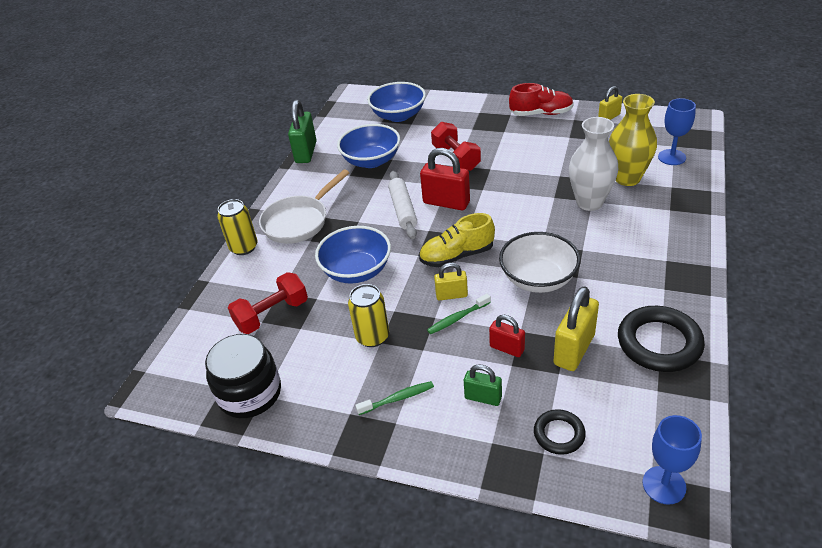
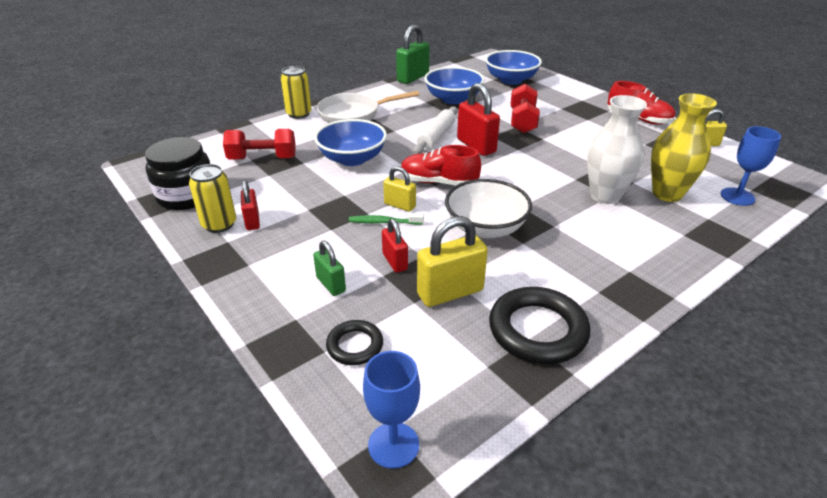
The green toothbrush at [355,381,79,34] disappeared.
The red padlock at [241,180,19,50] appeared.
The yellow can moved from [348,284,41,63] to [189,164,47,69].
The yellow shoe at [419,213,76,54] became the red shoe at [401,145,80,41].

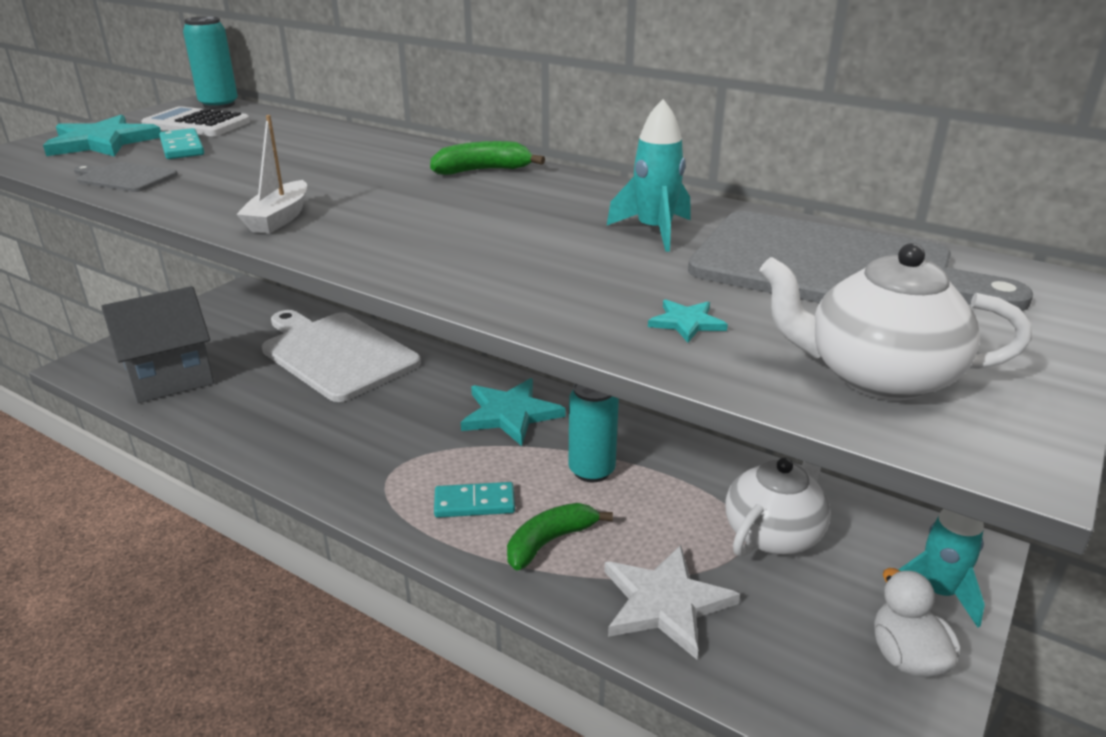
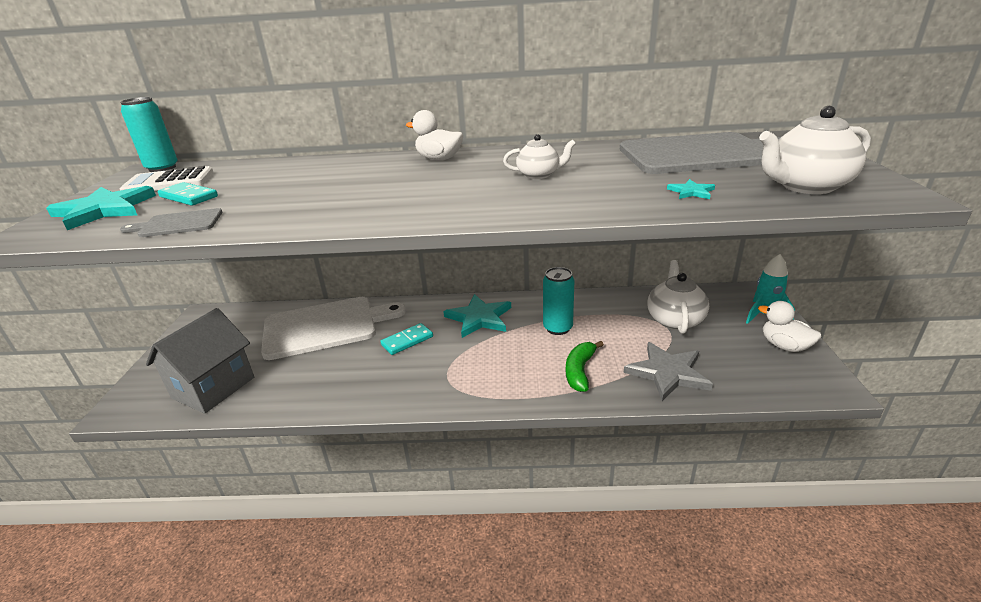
The white boat at [236,115,71,119] disappeared.
The turquoise rocket at [607,99,84,153] disappeared.
The white teapot at [503,134,73,45] appeared.
The turquoise domino moved from [434,482,81,36] to [380,323,53,32].
The green banana at [430,141,115,34] was replaced by the white duck at [406,110,57,50].
The white star at [604,545,136,114] became the grey star at [623,342,90,59].
The white cutting board at [262,310,159,92] turned 150 degrees clockwise.

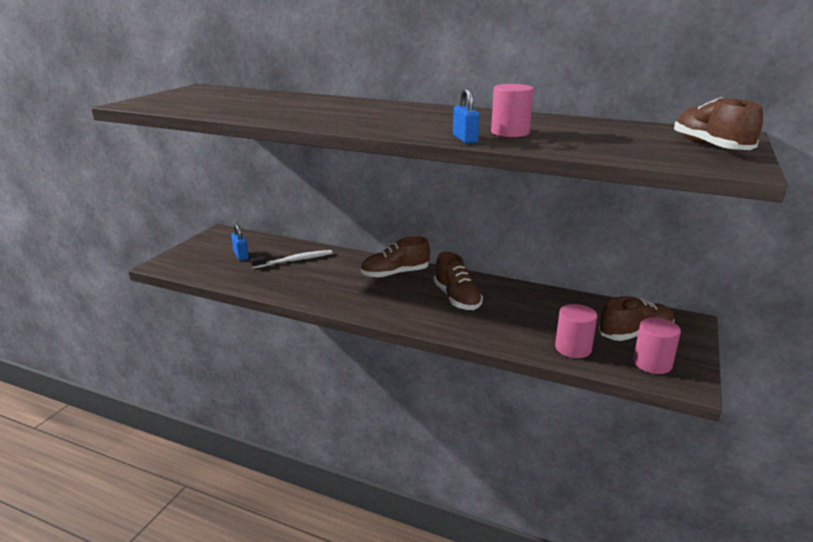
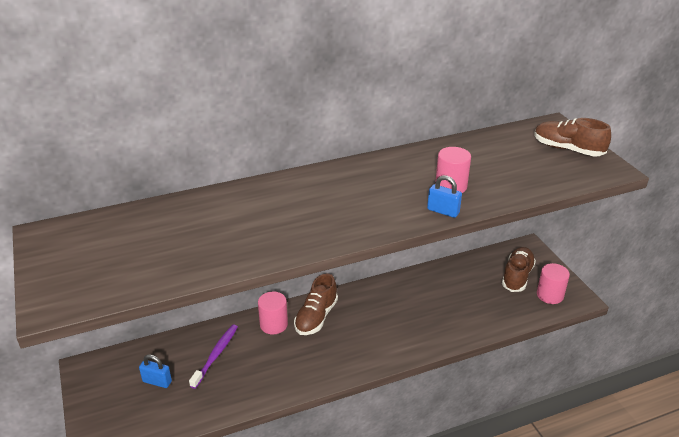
The brown shoe at [434,252,49,58] disappeared.
The pink cylinder moved from [555,304,42,54] to [258,292,30,42].
The white toothbrush at [251,250,82,19] became the purple toothbrush at [189,324,49,65].

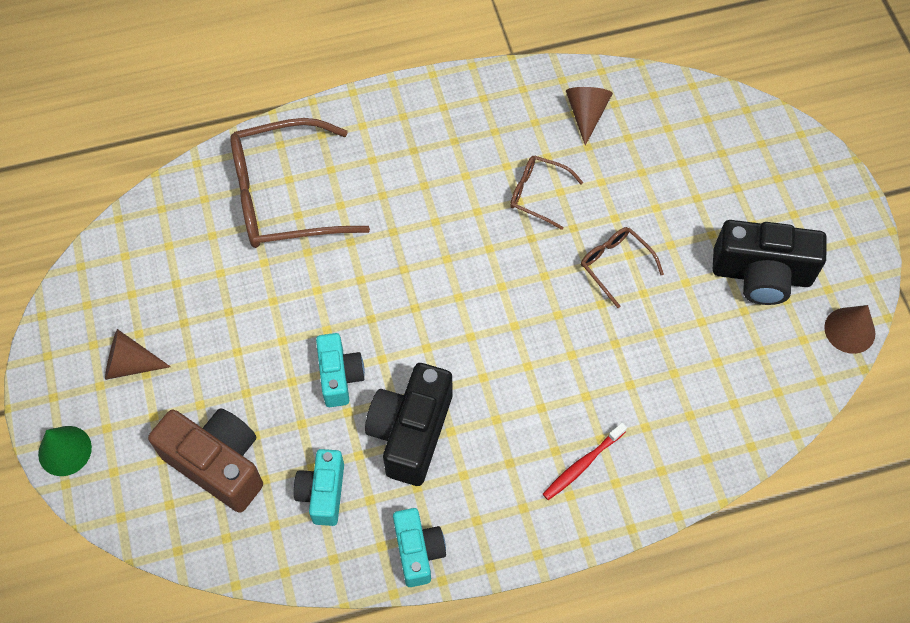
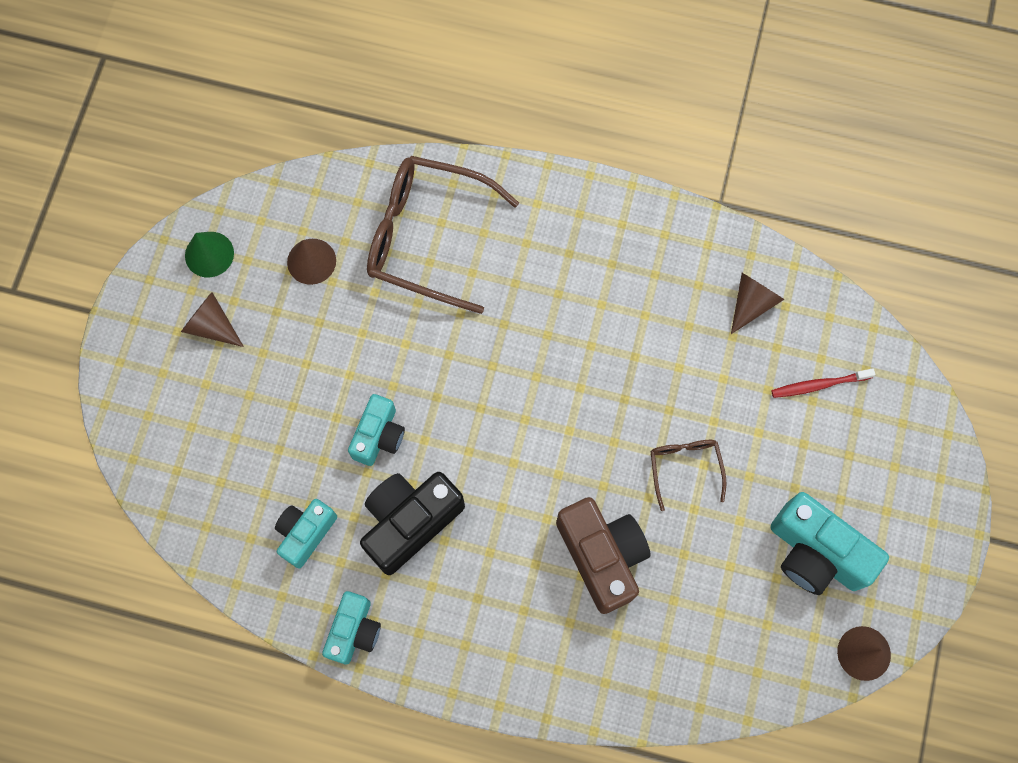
The brown glasses at [510,155,73,75] disappeared.
The brown cone at [287,239,49,46] appeared.
The green cone moved from [38,426,54,50] to [185,232,49,46].
The brown camera moved from [148,408,115,105] to [556,497,95,117].
The red toothbrush moved from [543,423,84,77] to [772,368,104,30].
The black camera at [713,220,114,85] became the turquoise camera at [770,492,119,103].

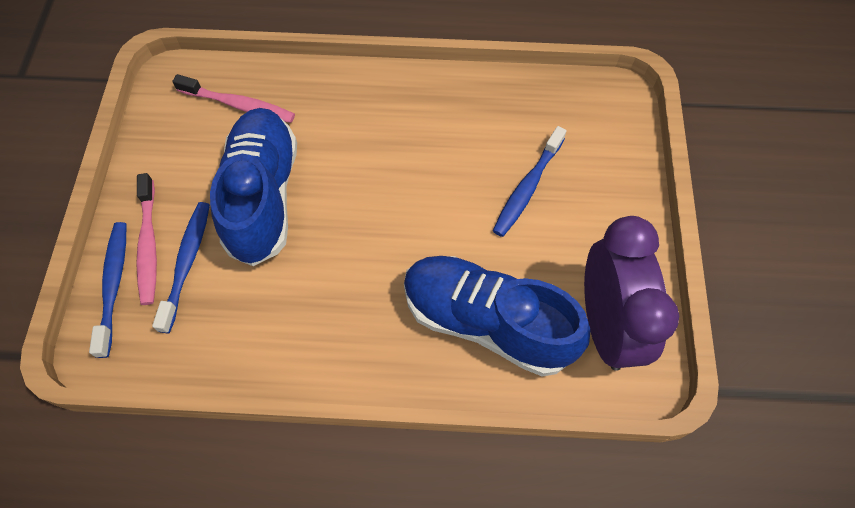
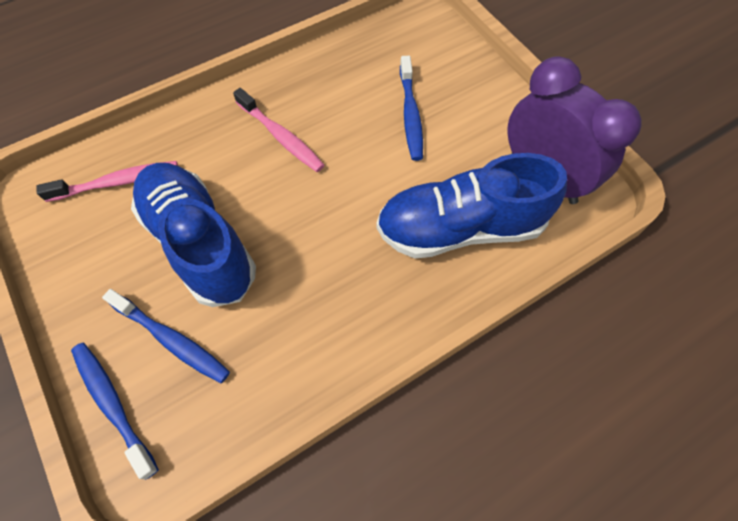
The pink toothbrush moved from [136,173,21,132] to [233,88,92,84].
The blue toothbrush at [152,202,58,131] turned 150 degrees clockwise.

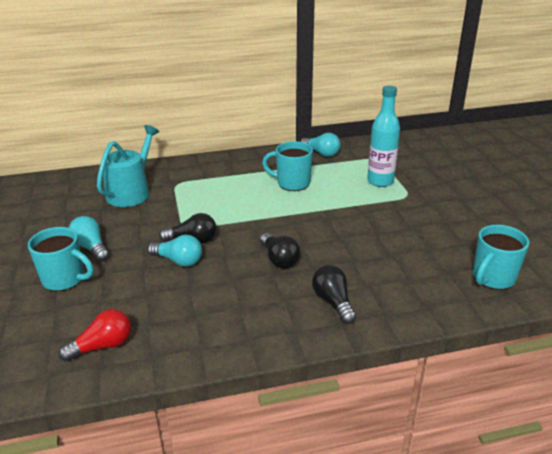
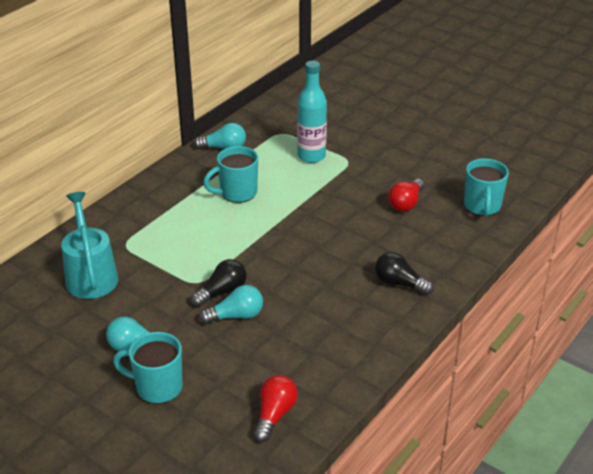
The black light bulb at [260,233,40,35] disappeared.
The red light bulb at [388,178,36,34] appeared.
The turquoise mug at [28,227,66,64] turned 150 degrees counterclockwise.

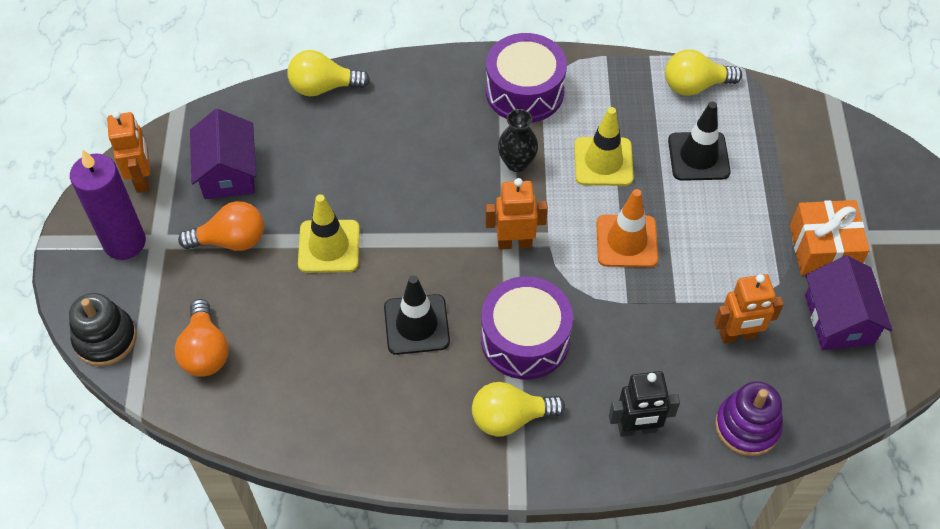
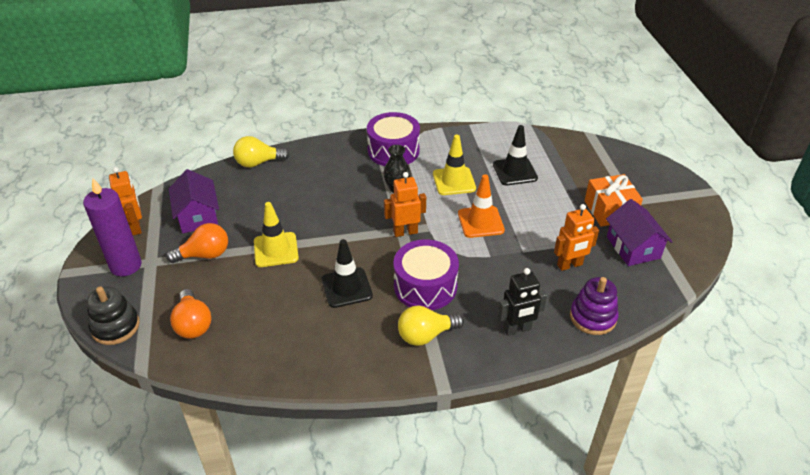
The yellow light bulb at [665,49,77,47] disappeared.

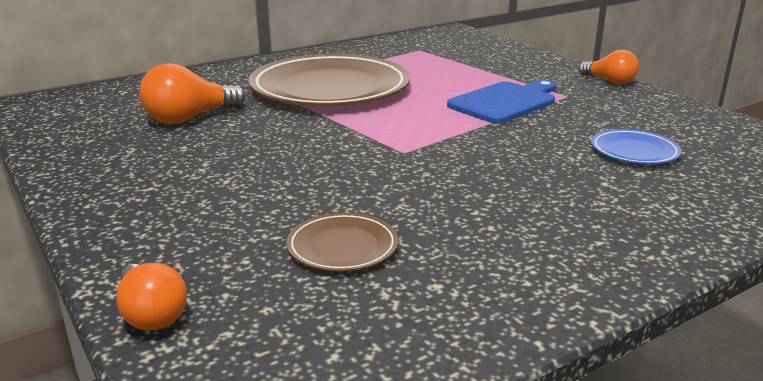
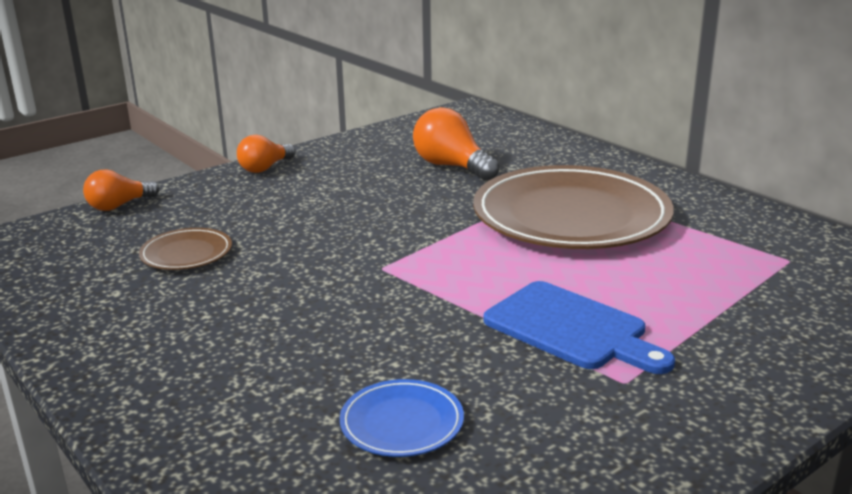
The orange light bulb moved from [579,50,60,34] to [237,135,58,38].

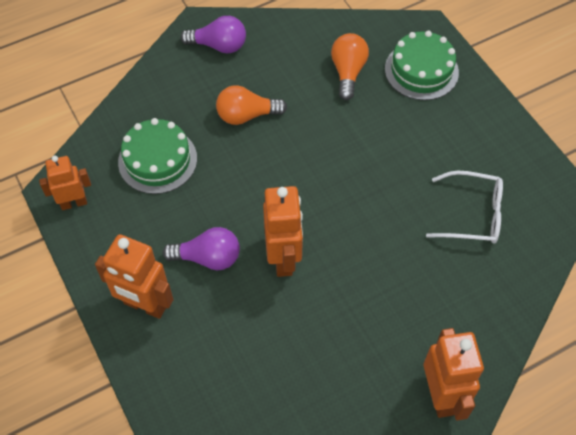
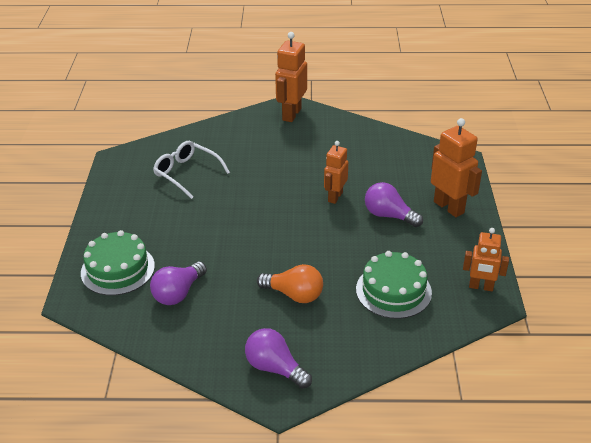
The orange light bulb at [331,33,38,67] became the purple light bulb at [150,262,57,43].
The orange robot at [263,186,40,91] changed to 0.66 times the size.

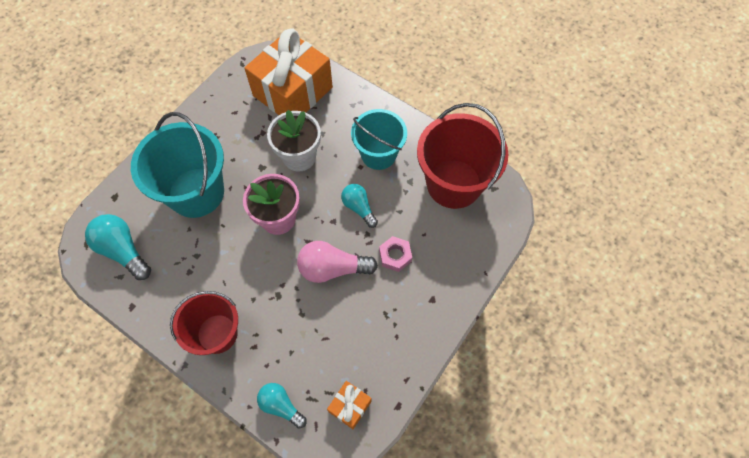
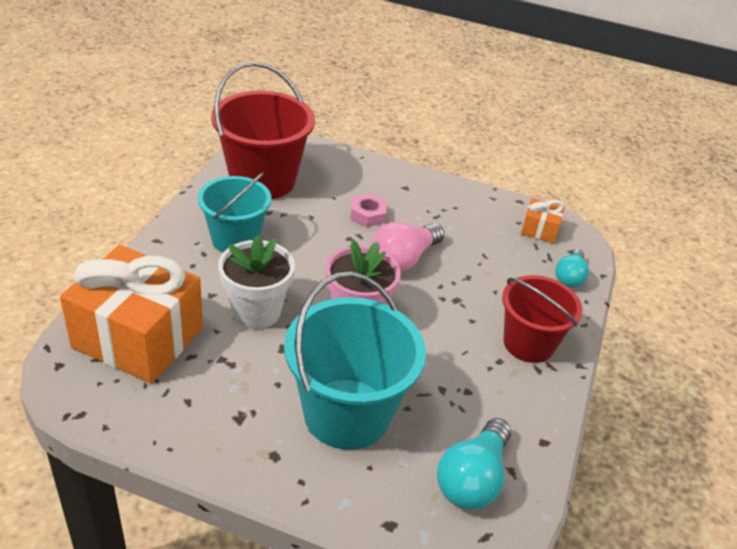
The turquoise light bulb at [341,184,37,44] disappeared.
The pink light bulb at [297,241,81,42] turned 60 degrees clockwise.

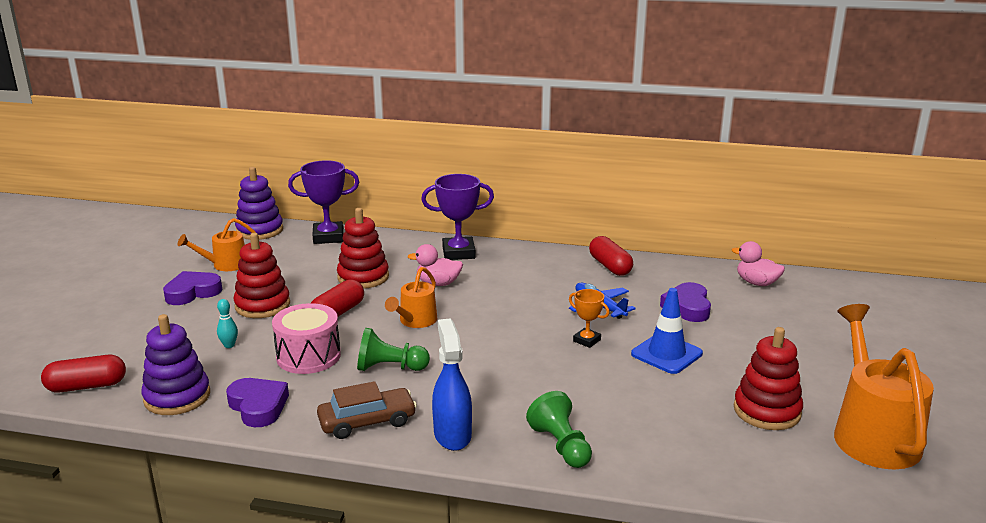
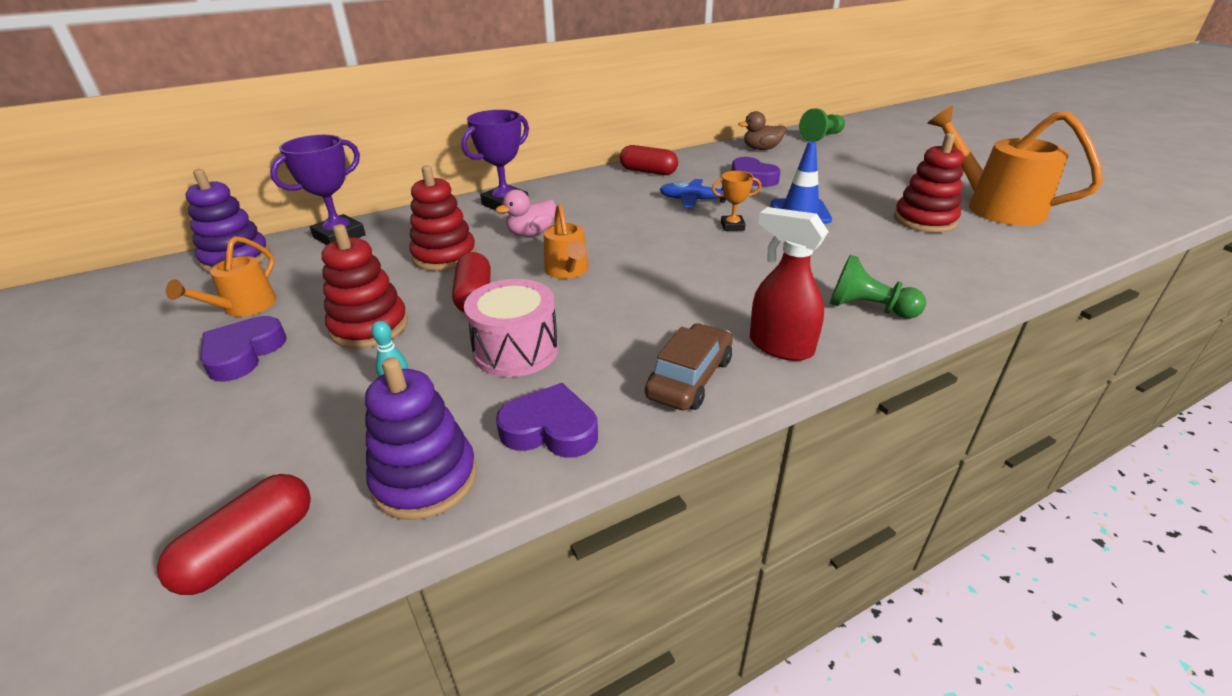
The green pawn moved from [357,328,73,43] to [799,109,46,33].
The blue spray bottle at [432,318,40,133] became the red spray bottle at [750,207,79,154].
The pink duck at [732,241,53,45] became the brown duck at [738,111,48,39].

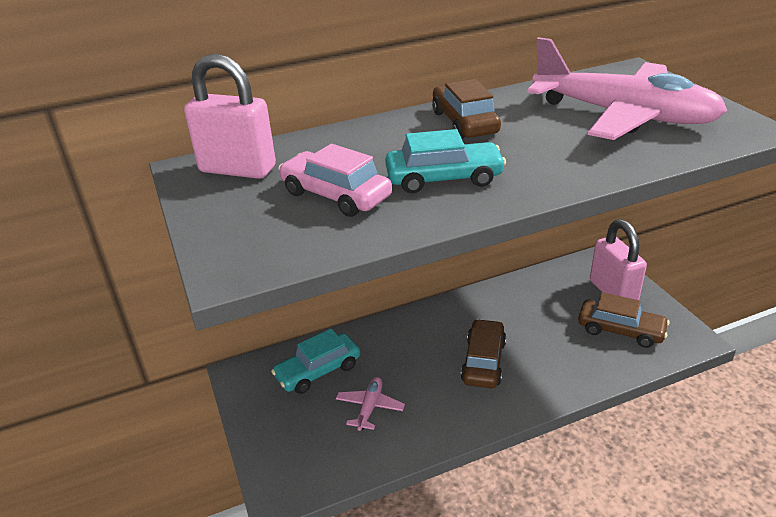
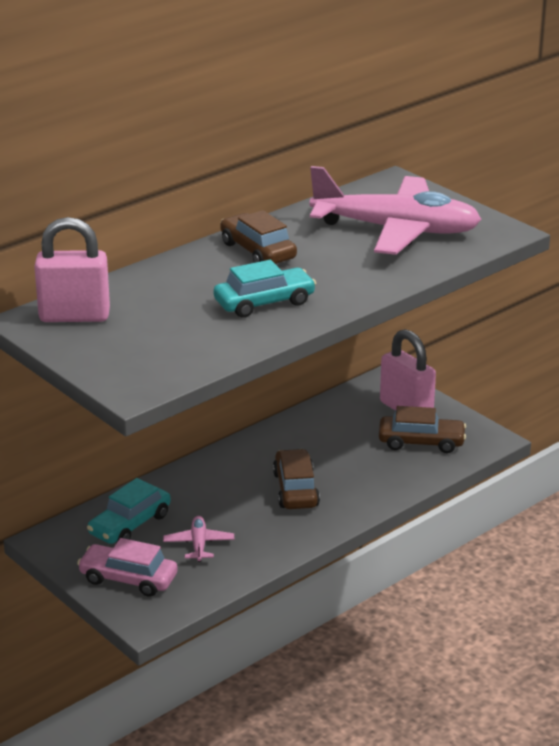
The pink car moved from [278,144,114,73] to [77,538,101,59].

